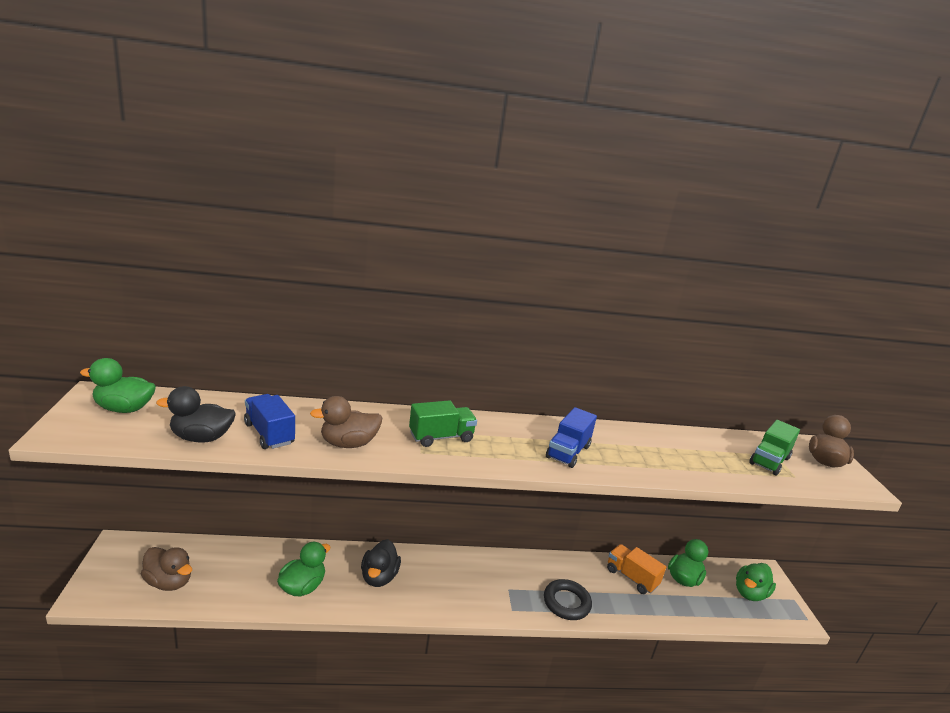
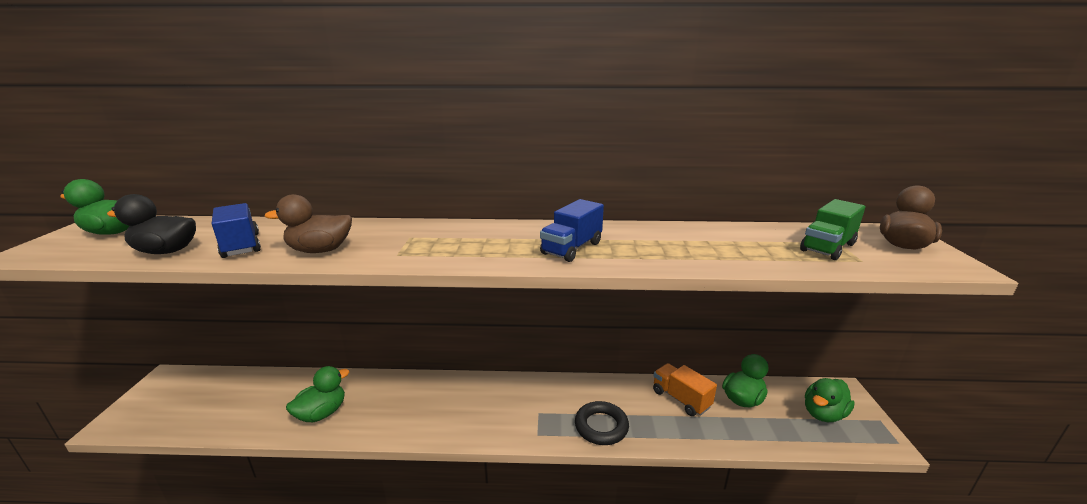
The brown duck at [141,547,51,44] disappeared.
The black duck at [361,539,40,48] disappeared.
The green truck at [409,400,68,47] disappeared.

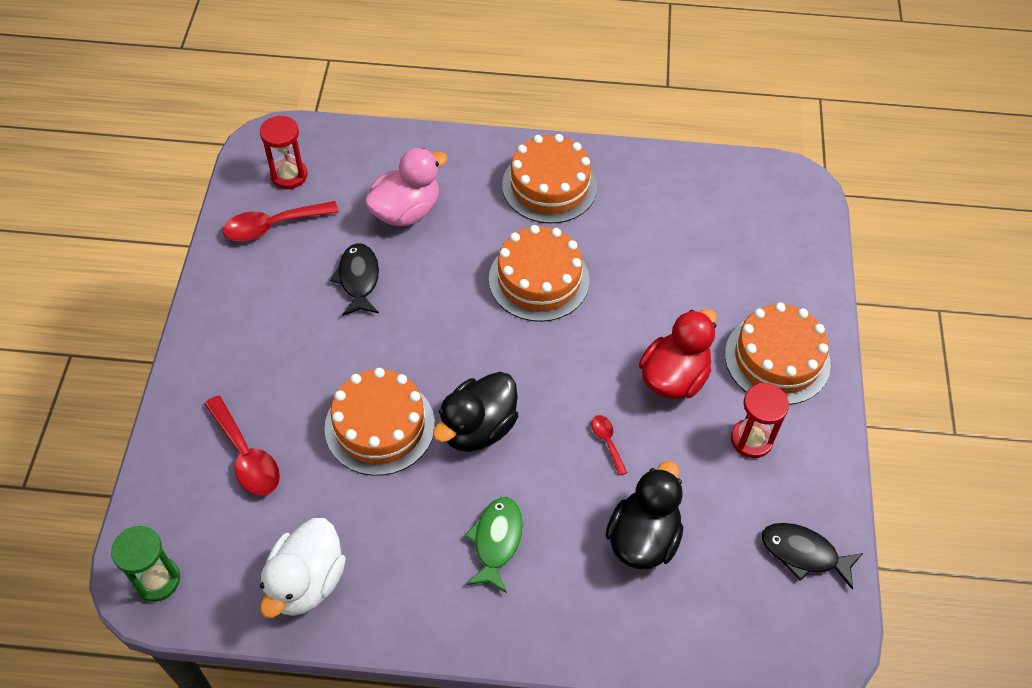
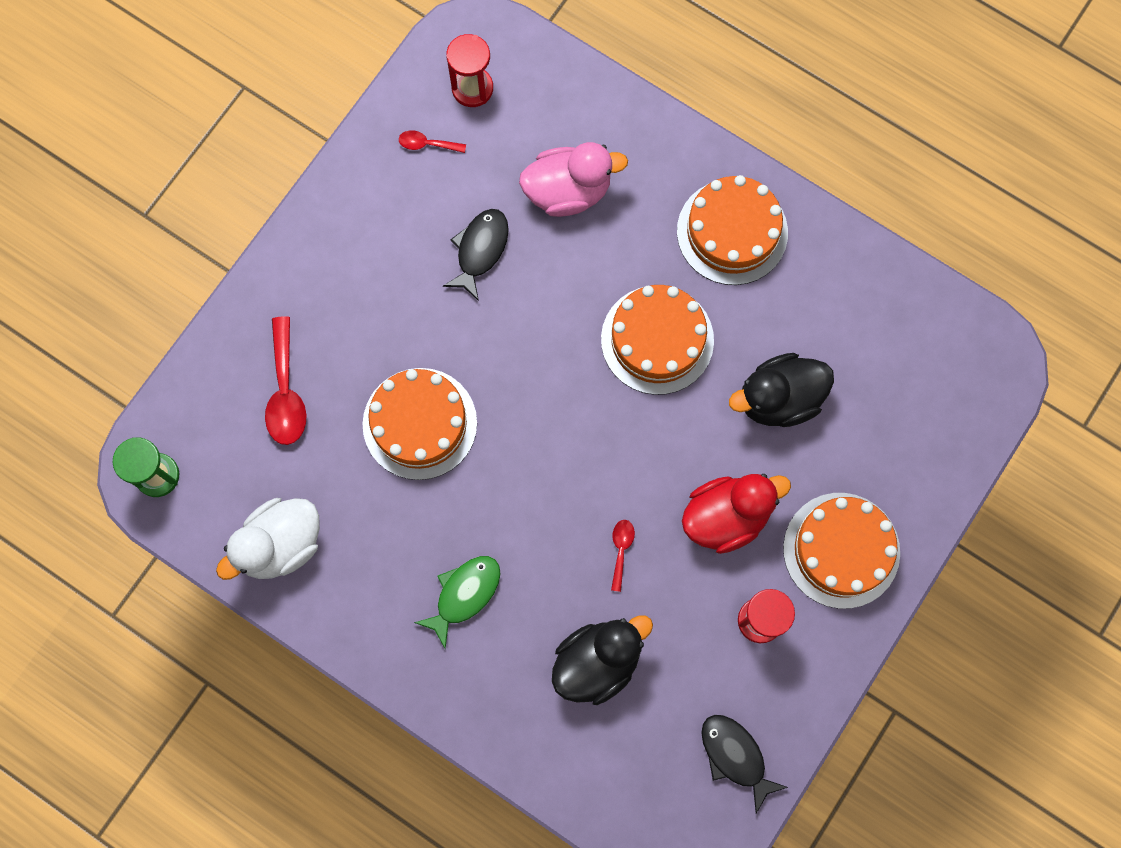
The black duck moved from [433,372,85,80] to [729,353,105,74].
The red spoon at [223,201,116,40] changed to 0.53 times the size.

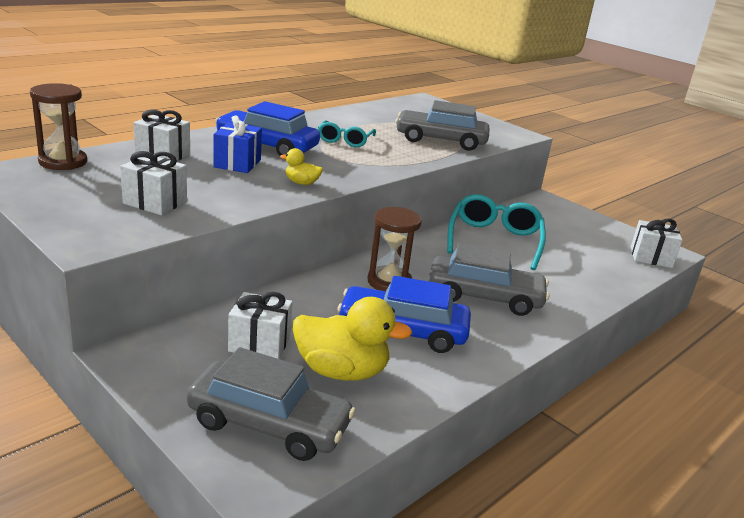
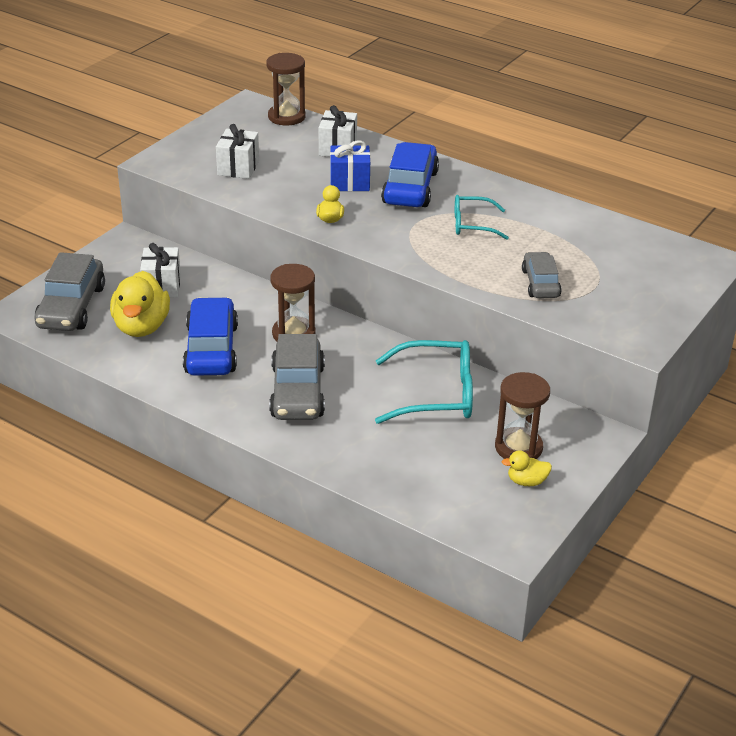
The white gift at [631,219,51,49] disappeared.
The brown hourglass at [495,372,55,87] appeared.
The yellow duck at [502,450,50,36] appeared.
The grey car at [395,100,95,51] changed to 0.61 times the size.

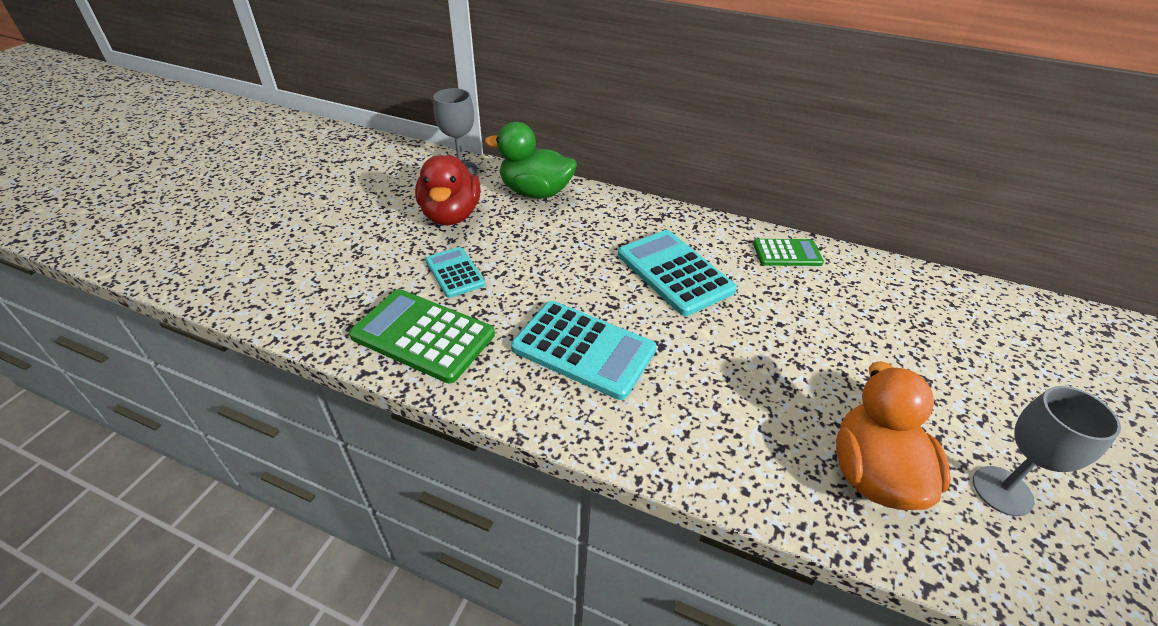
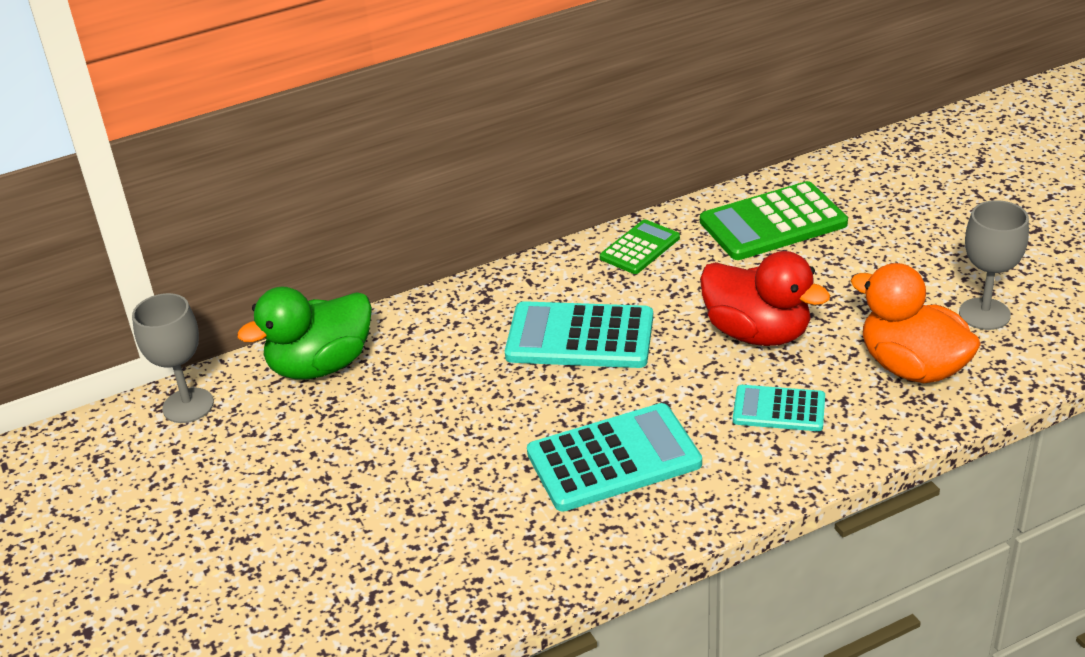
The green calculator moved from [349,289,146,95] to [700,181,148,79].
The red duck moved from [415,155,65,70] to [700,251,130,95].
The turquoise calculator moved from [425,247,61,51] to [733,385,92,46].

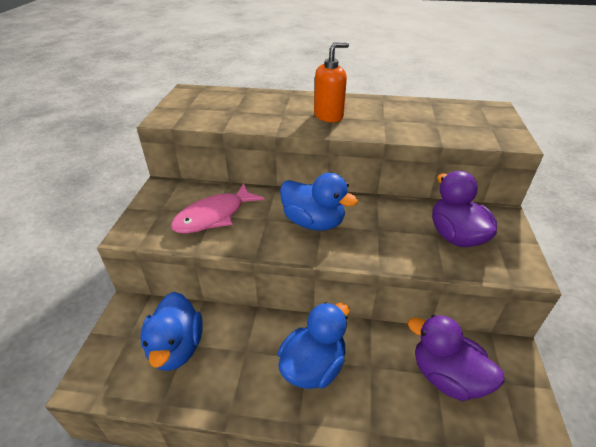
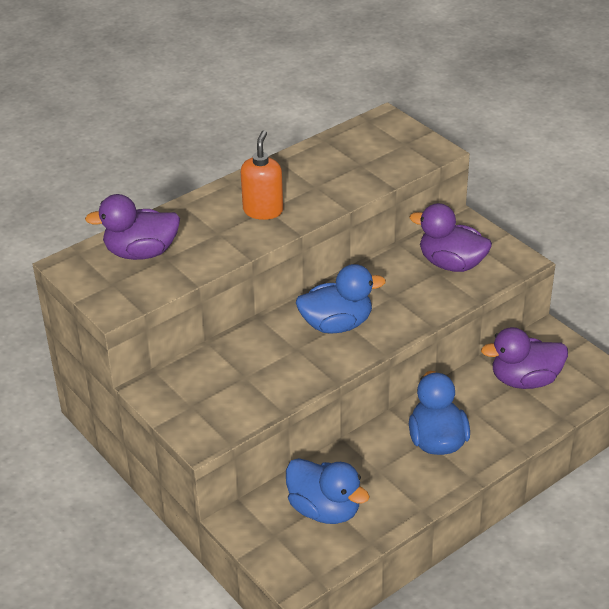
The pink fish at [171,183,93,51] disappeared.
The purple duck at [85,194,95,66] appeared.

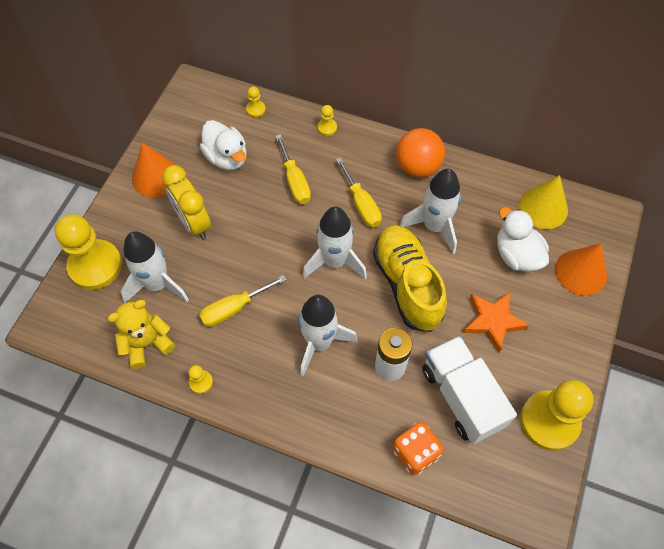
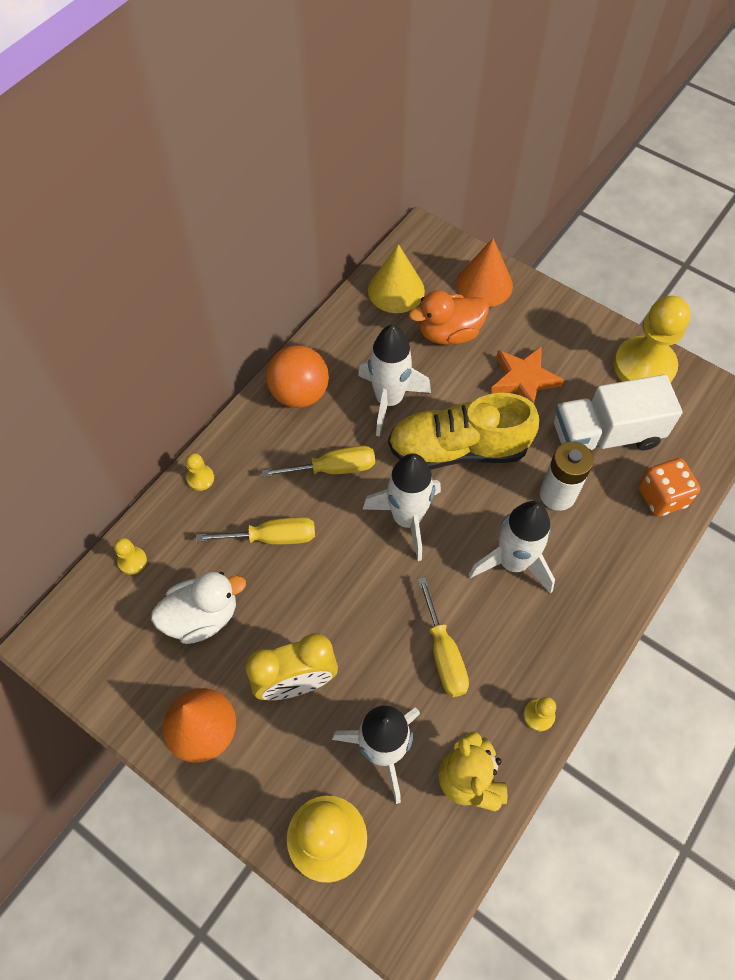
The white duck at [497,207,52,65] became the orange duck at [409,290,80,55].

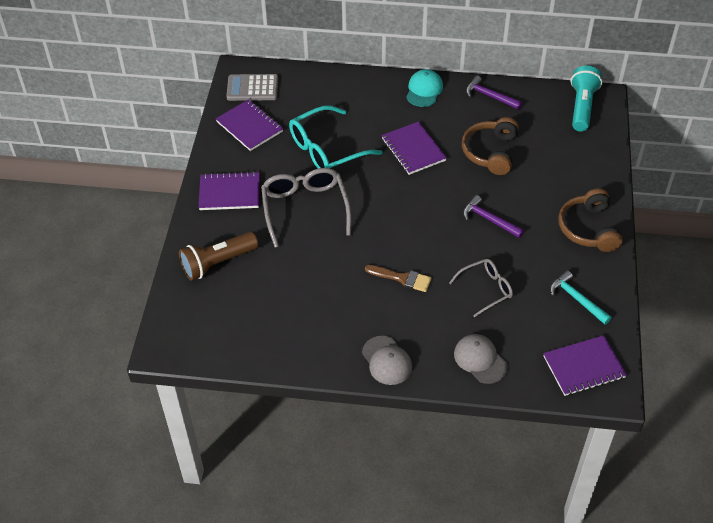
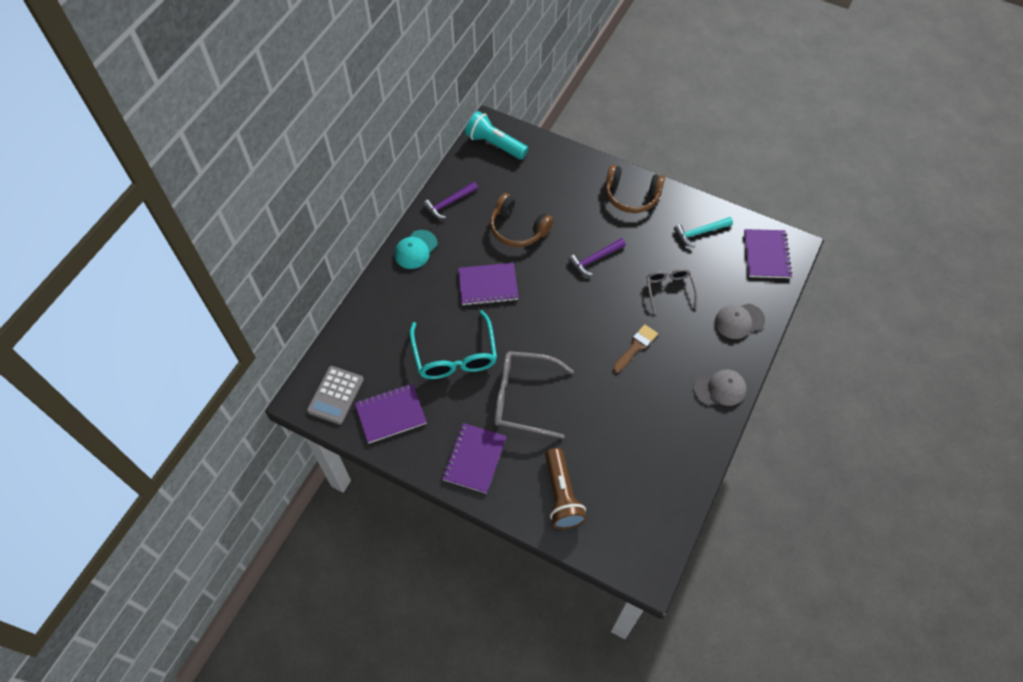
The turquoise cap at [406,69,37,38] turned 90 degrees counterclockwise.

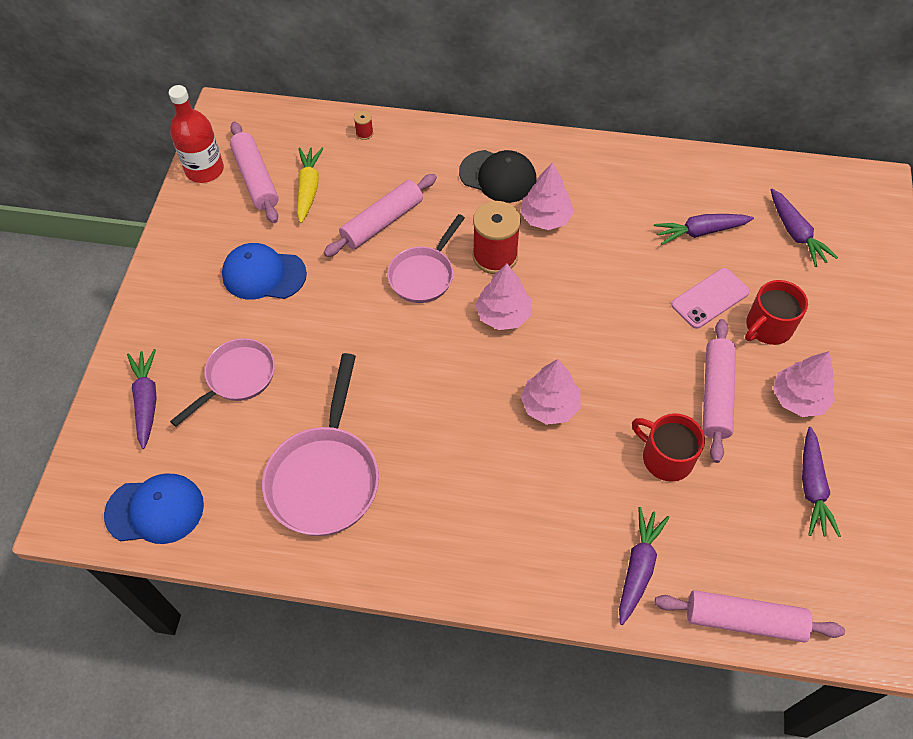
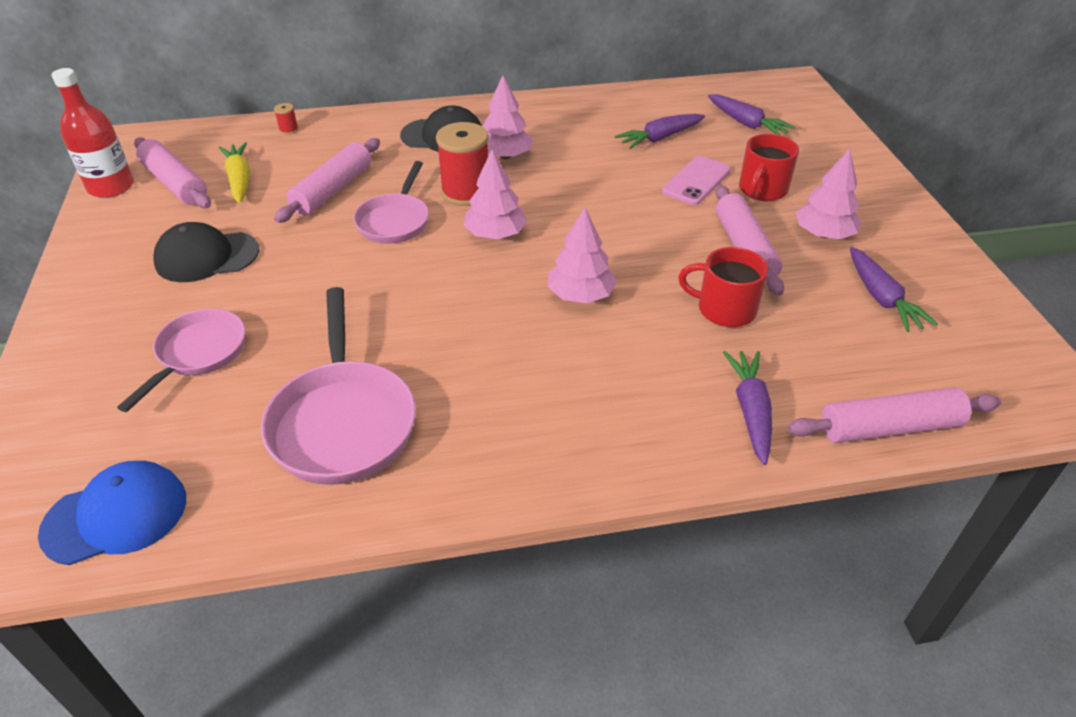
The purple carrot at [127,349,30,100] disappeared.
The blue cap at [222,243,85,57] became the black cap at [154,222,105,60].

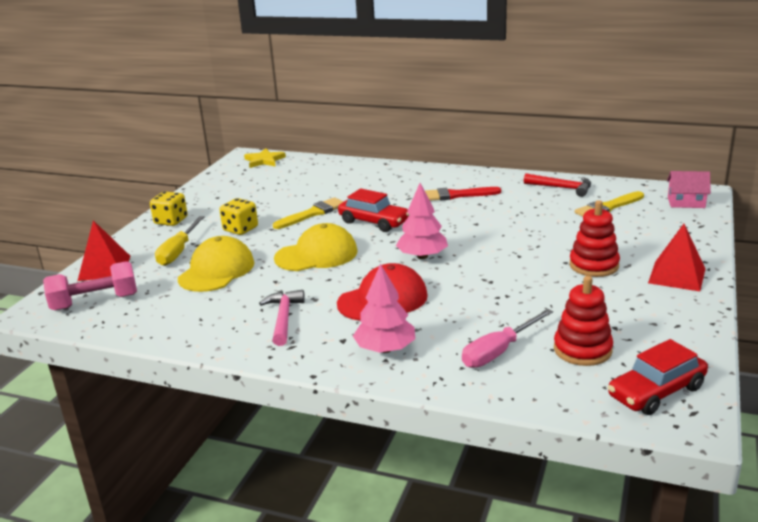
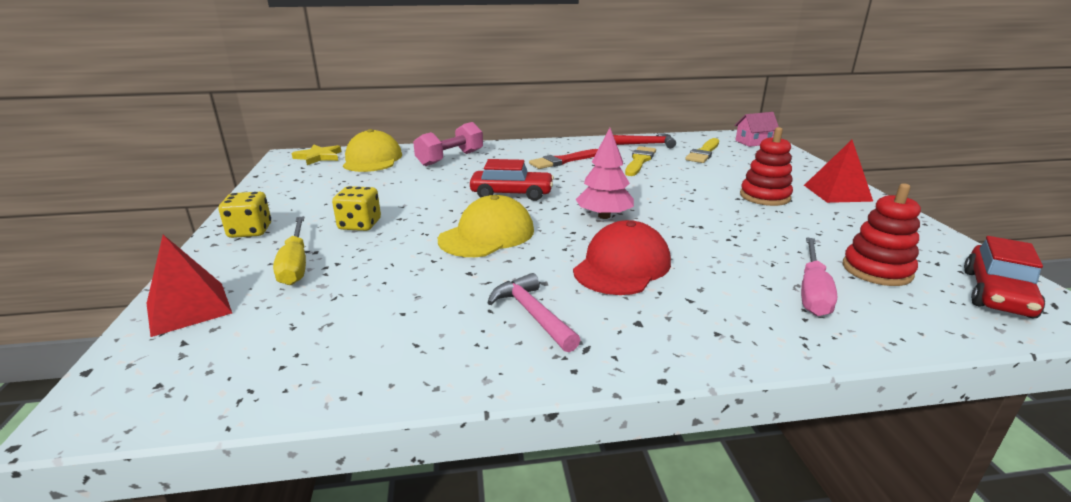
The pink tree at [353,264,62,89] disappeared.
The pink dumbbell moved from [43,261,94,49] to [413,122,70,44].
The yellow cap moved from [178,236,76,56] to [343,129,59,43].
The yellow brush moved from [273,197,71,32] to [625,146,31,30].

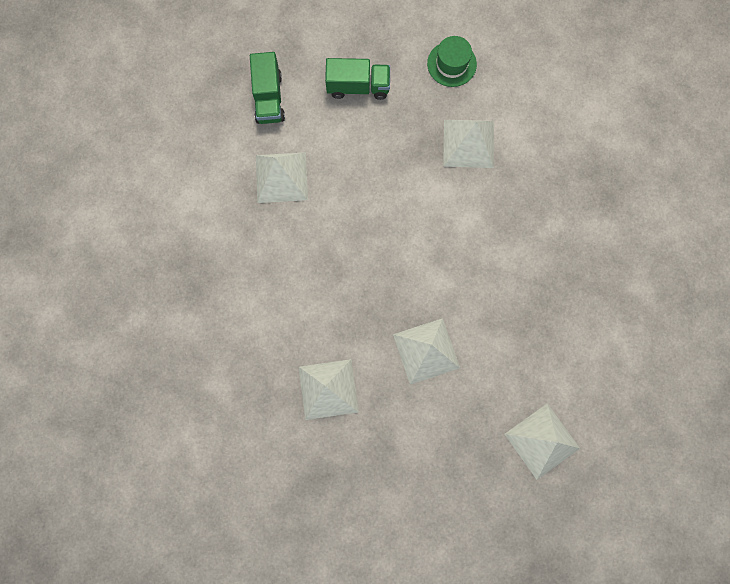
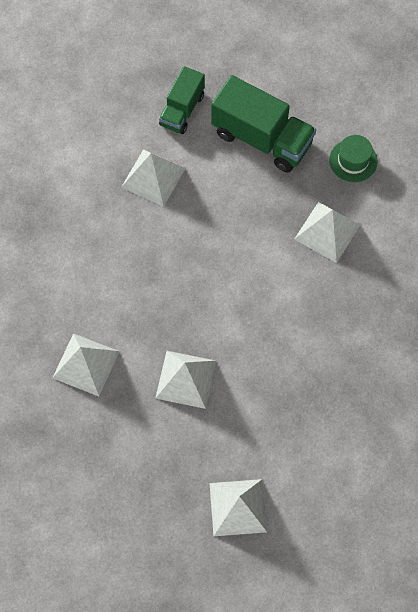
The green truck at [325,58,65,42] changed to 1.64 times the size.

